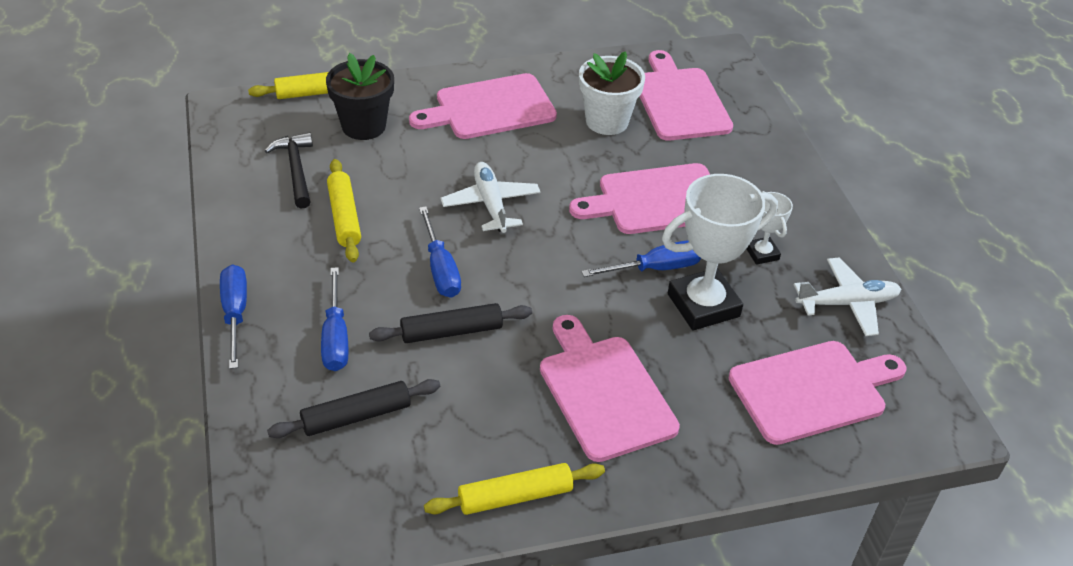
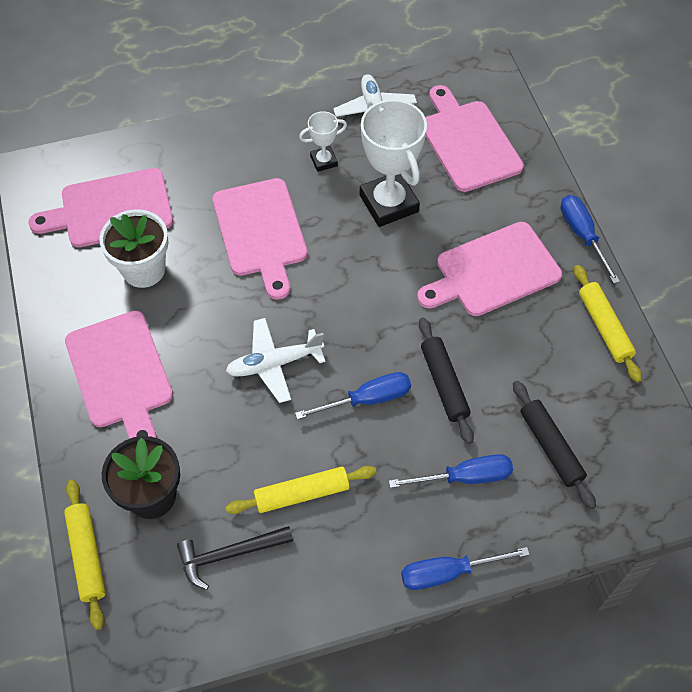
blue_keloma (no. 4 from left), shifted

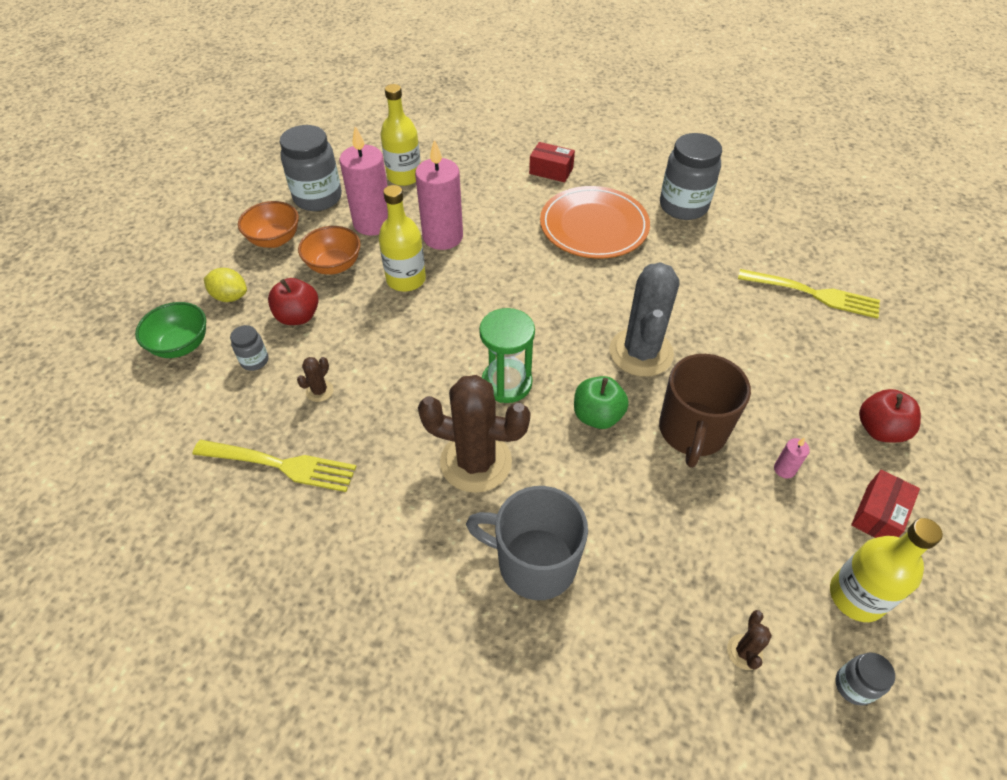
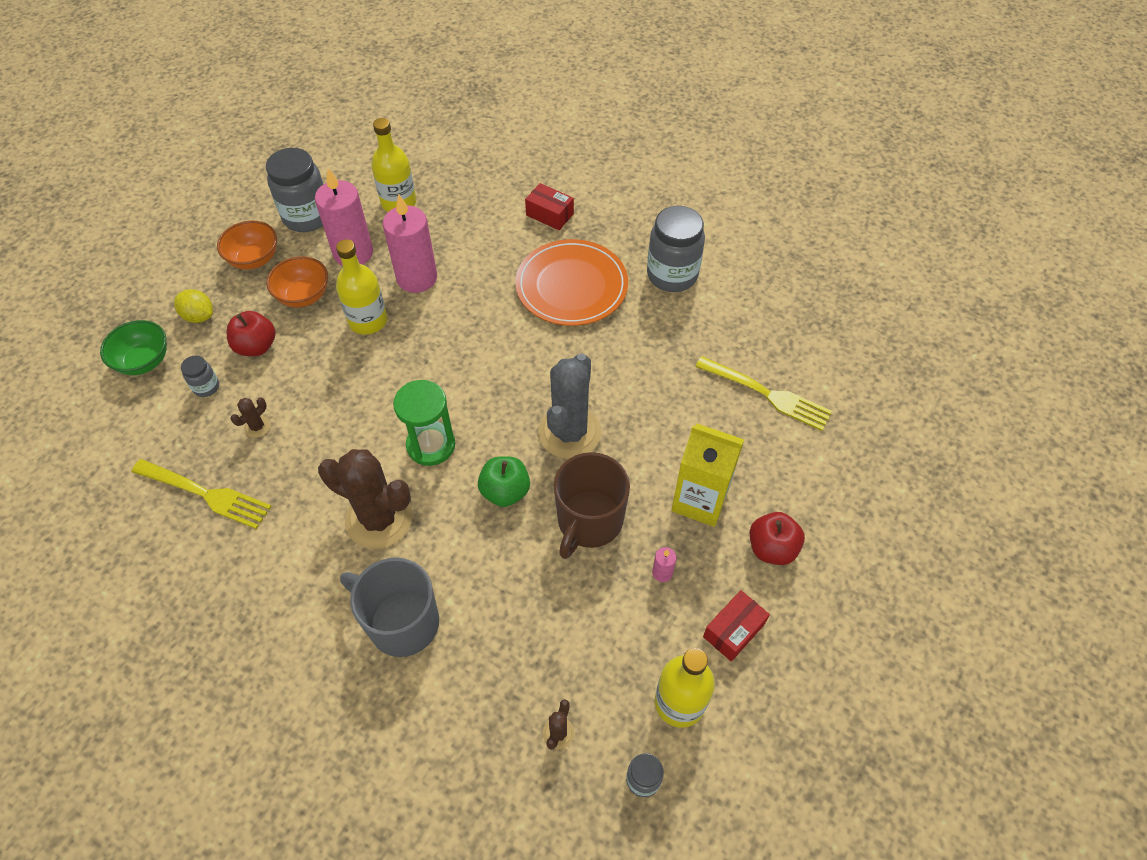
nothing => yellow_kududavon

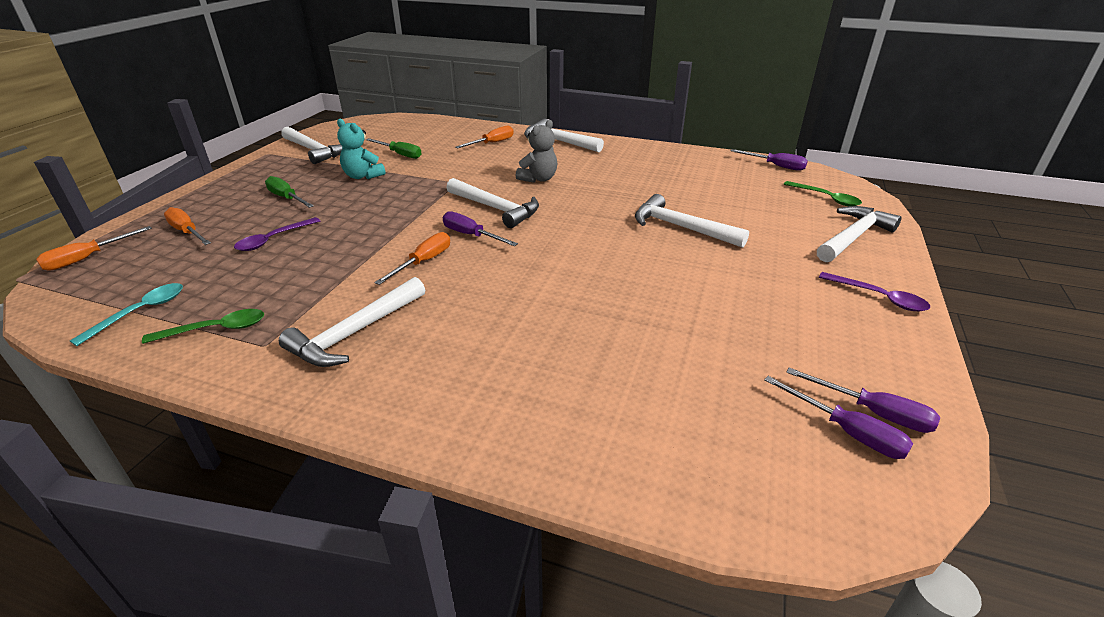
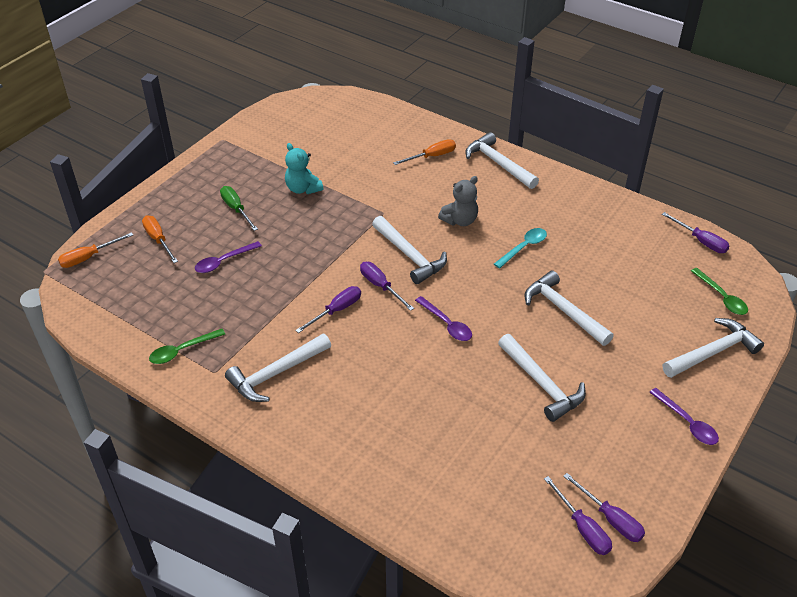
green_keloma (no. 2 from left) => nothing
nothing => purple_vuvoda (no. 2 from left)
turquoise_vuvoda, shifted
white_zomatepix (no. 1 from left in the first image) => white_zomatepix (no. 4 from left), shifted
orange_keloma (no. 3 from left) => purple_keloma (no. 1 from left)
green_vuvoda (no. 1 from left), 150 degrees clockwise

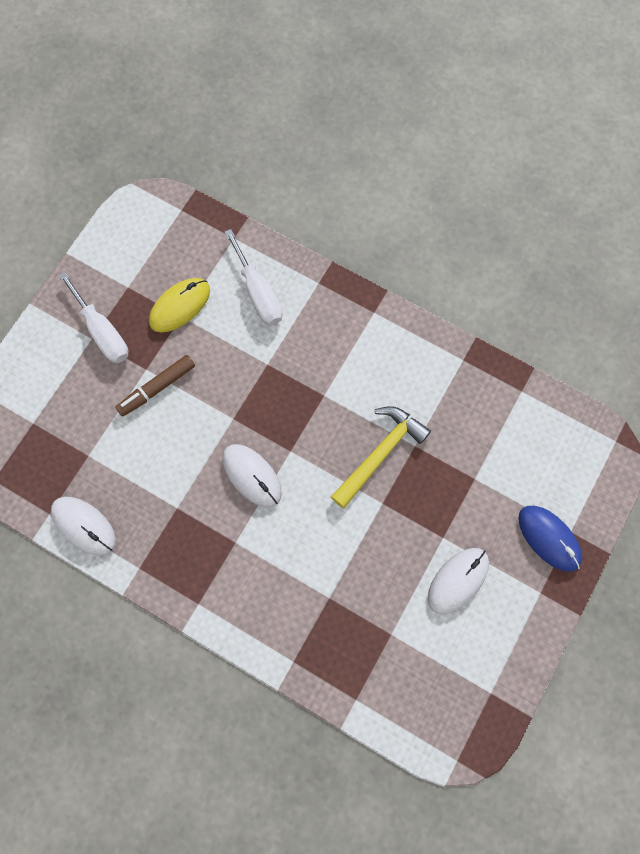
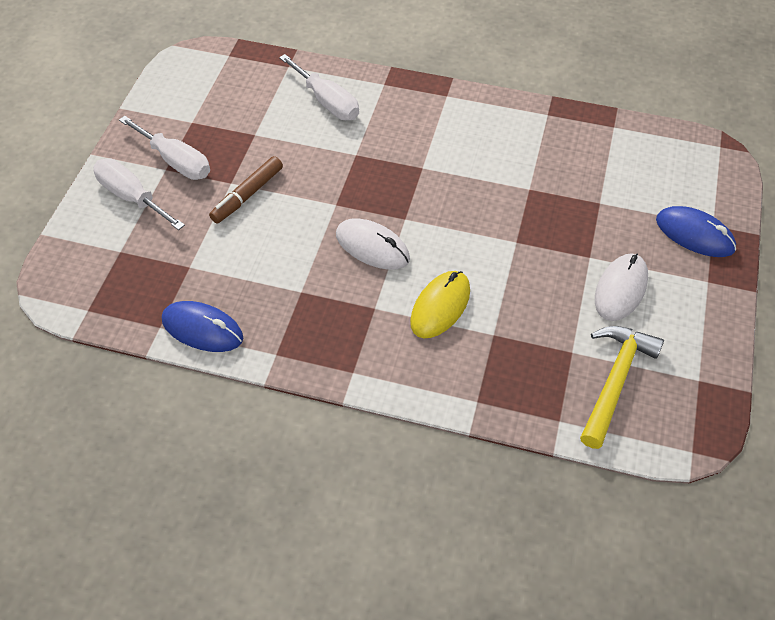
nothing => white_keloma (no. 1 from left)
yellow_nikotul, shifted
yellow_zomatepix, shifted
white_nikotul (no. 1 from left) => blue_nikotul (no. 1 from left)

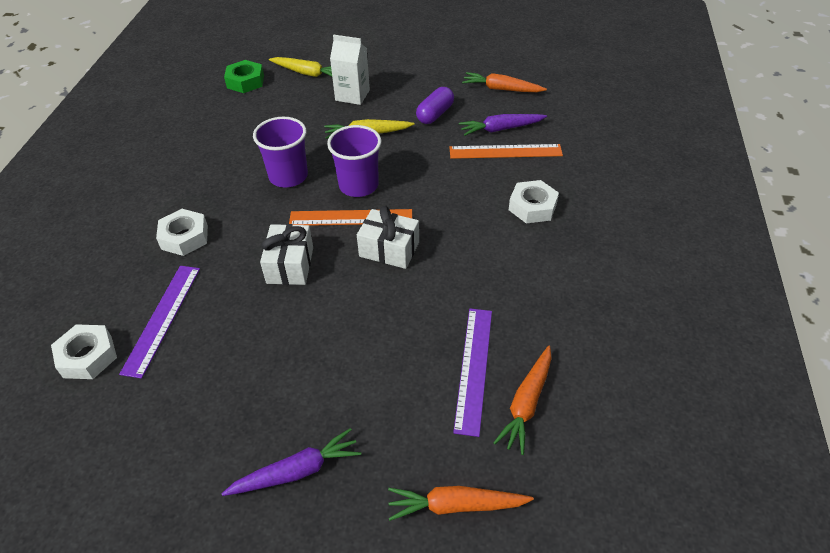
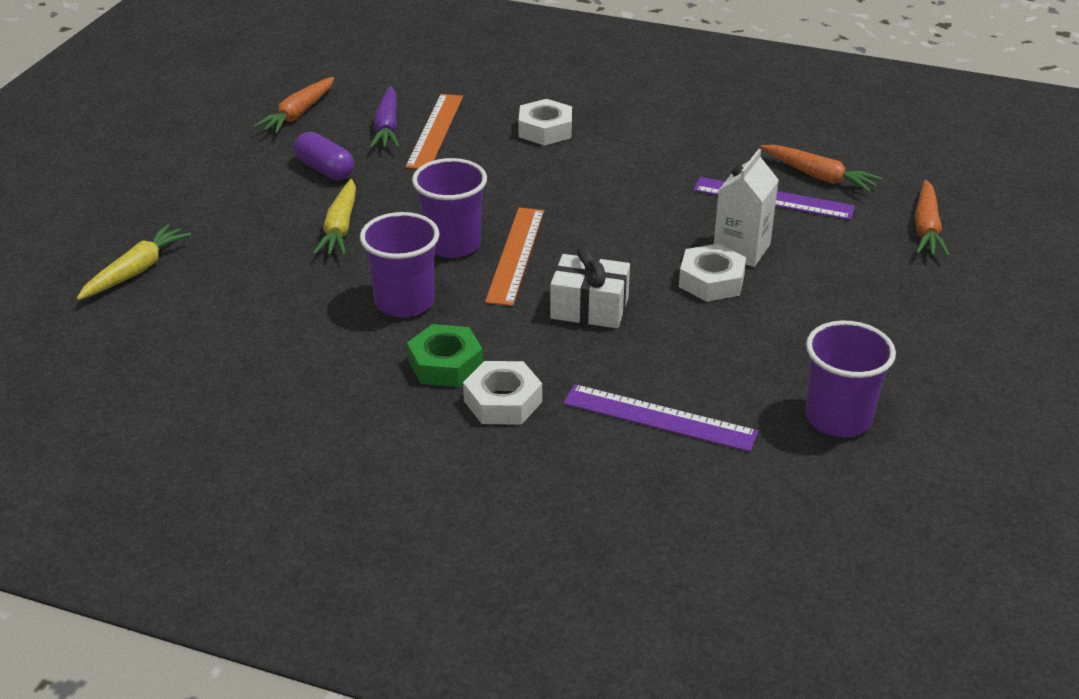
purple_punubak (no. 1 from left) => nothing
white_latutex (no. 2 from left) => nothing
nothing => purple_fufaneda (no. 3 from left)
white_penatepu (no. 1 from left in the first image) => white_penatepu (no. 3 from left), shifted
green_penatepu, shifted
white_kududavon, shifted

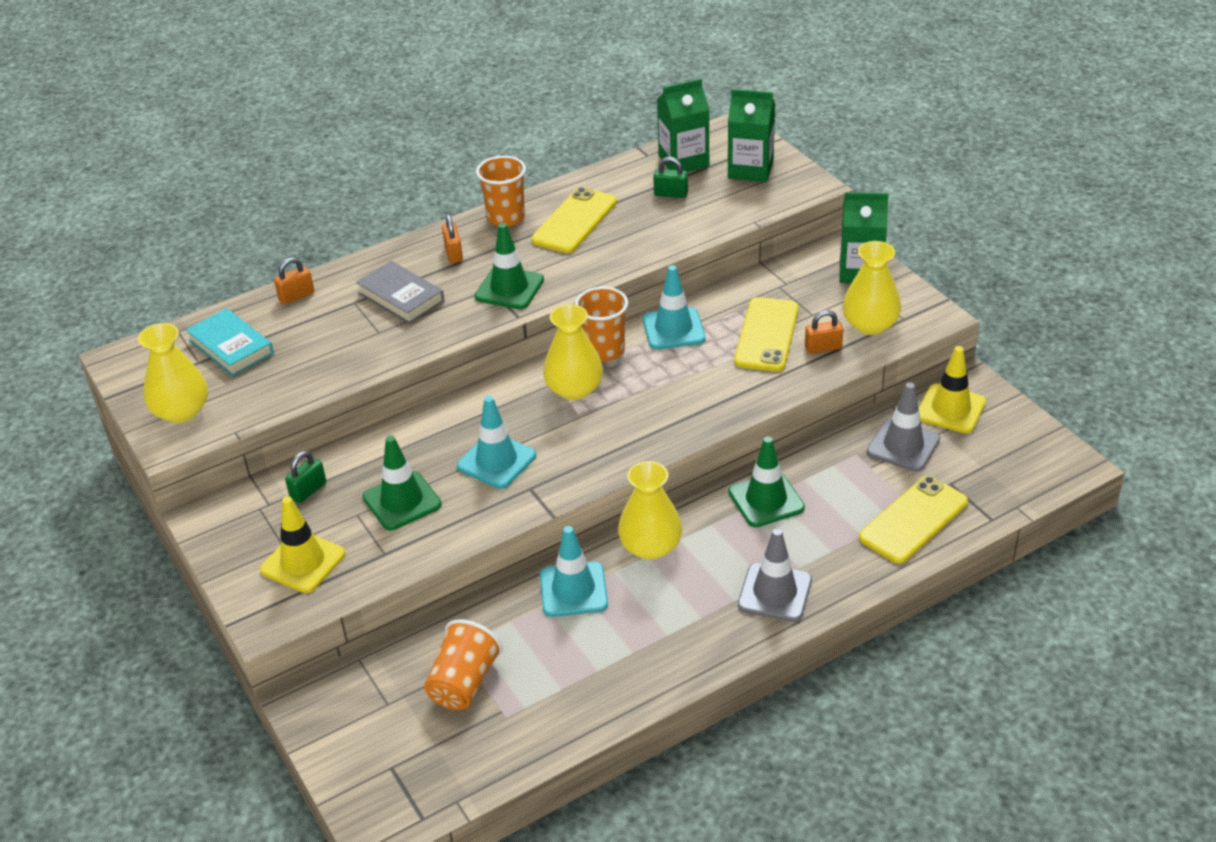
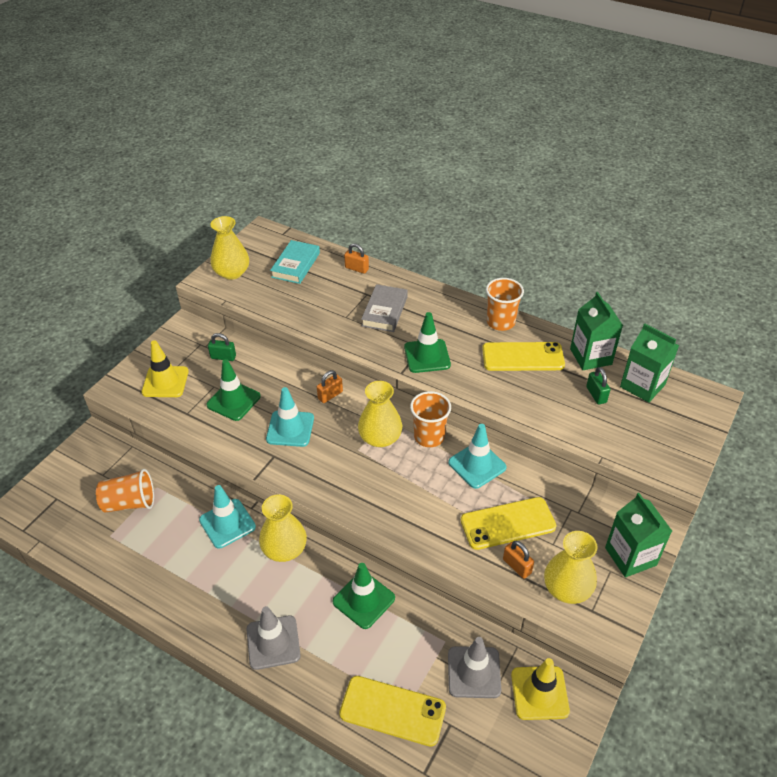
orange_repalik (no. 2 from left in the first image) => orange_repalik (no. 1 from left), shifted
green_kududavon (no. 2 from left in the first image) => green_kududavon (no. 1 from left), shifted

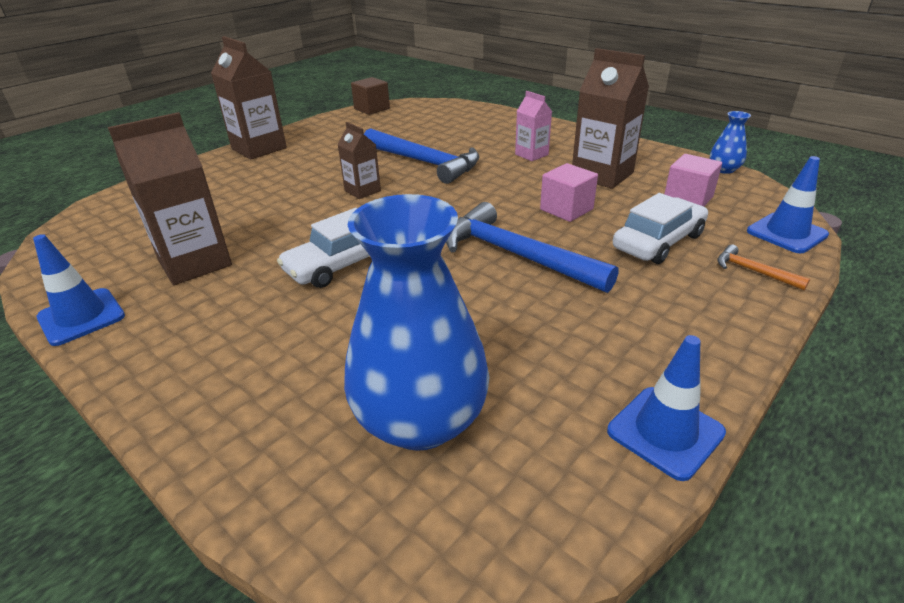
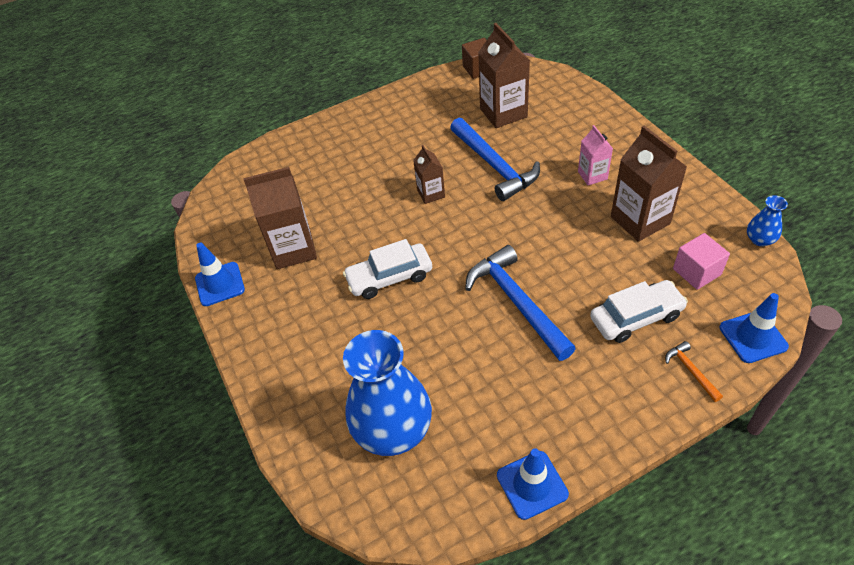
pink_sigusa (no. 1 from left) => nothing
brown_kududavon (no. 2 from left in the first image) => brown_kududavon (no. 3 from left), shifted

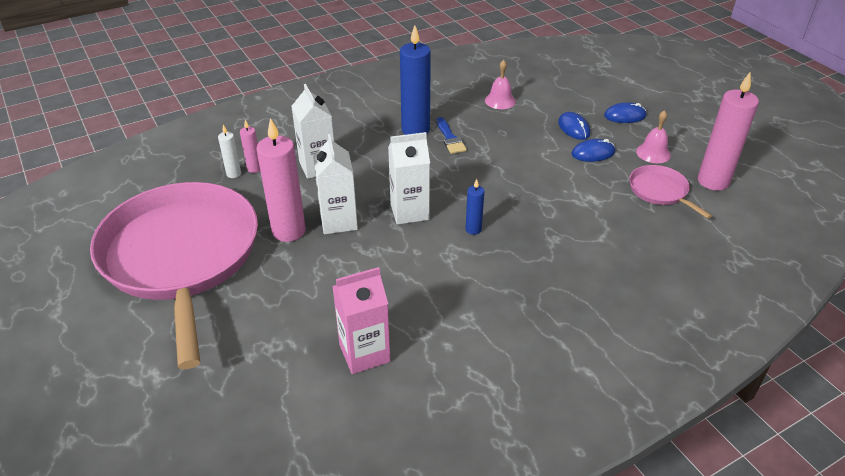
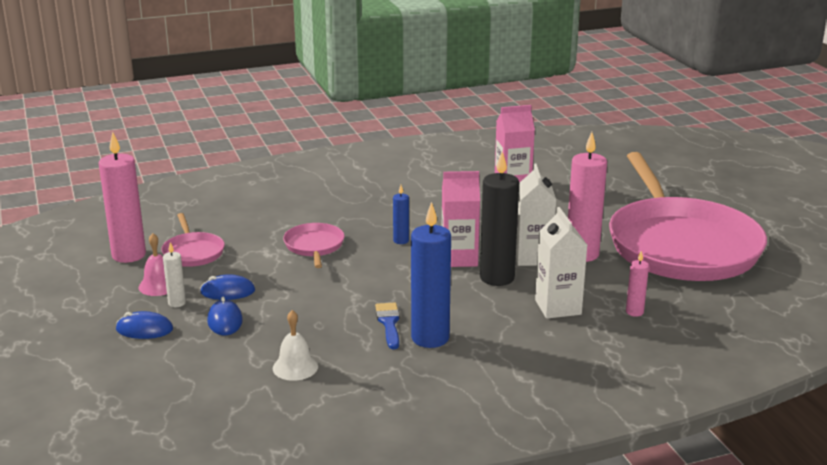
nothing => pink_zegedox (no. 2 from left)
nothing => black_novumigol
white_novumigol, shifted
white_kududavon (no. 3 from left) => pink_kududavon (no. 1 from left)
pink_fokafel (no. 1 from left) => white_fokafel

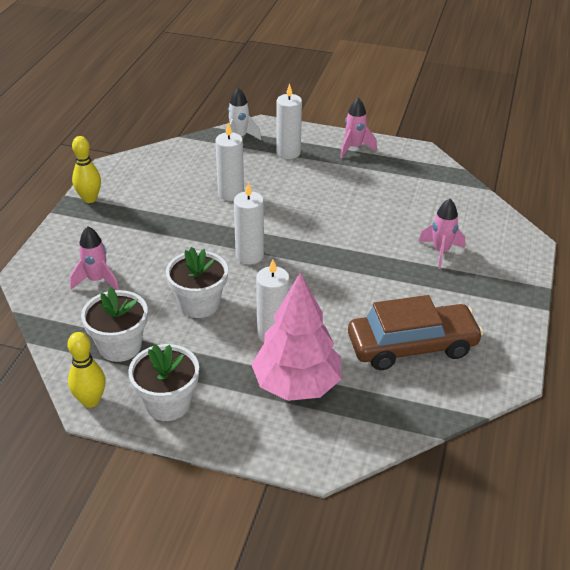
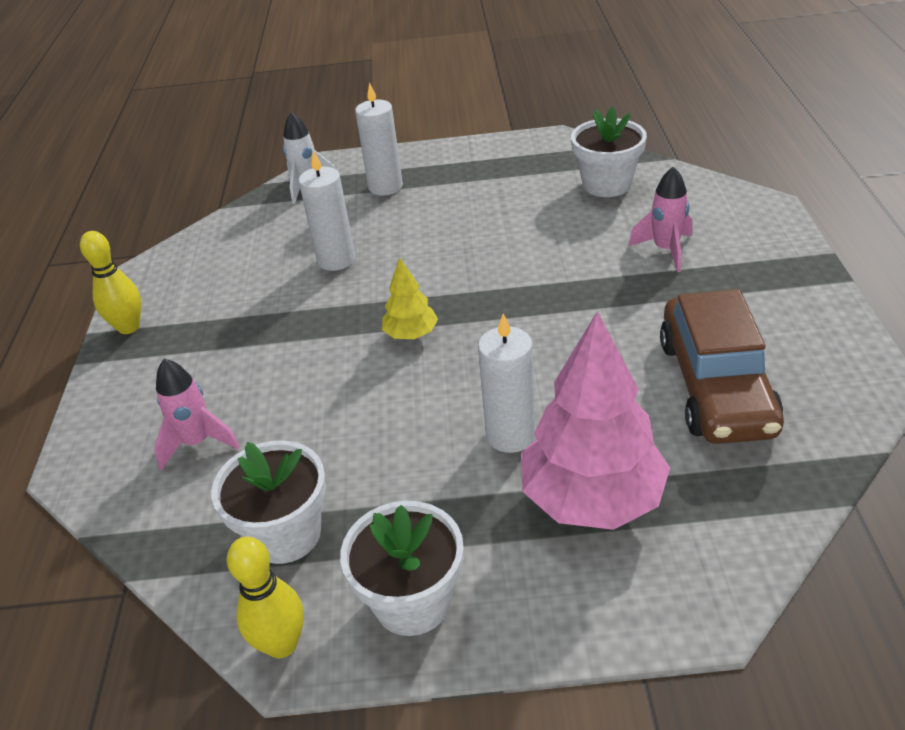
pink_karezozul (no. 2 from left) => nothing
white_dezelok (no. 3 from left), shifted
white_novumigol (no. 2 from left) => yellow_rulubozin
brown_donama, 120 degrees clockwise

